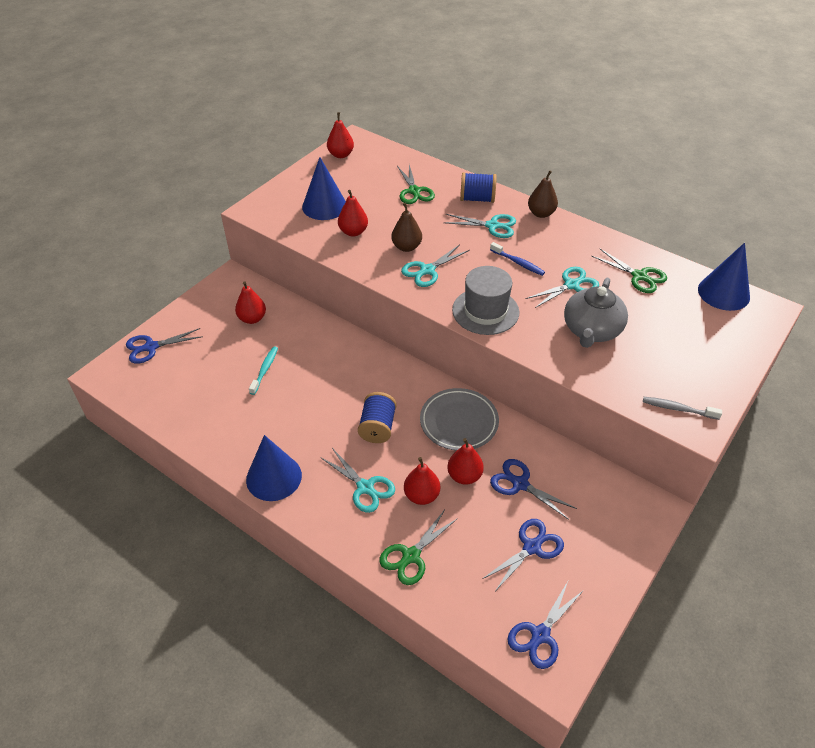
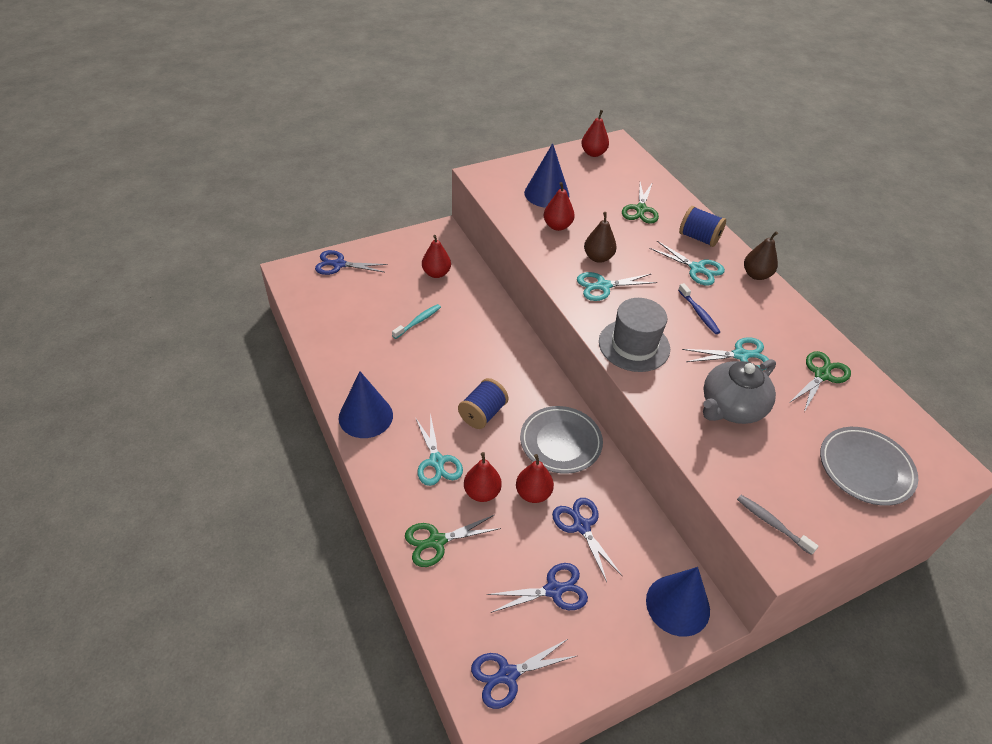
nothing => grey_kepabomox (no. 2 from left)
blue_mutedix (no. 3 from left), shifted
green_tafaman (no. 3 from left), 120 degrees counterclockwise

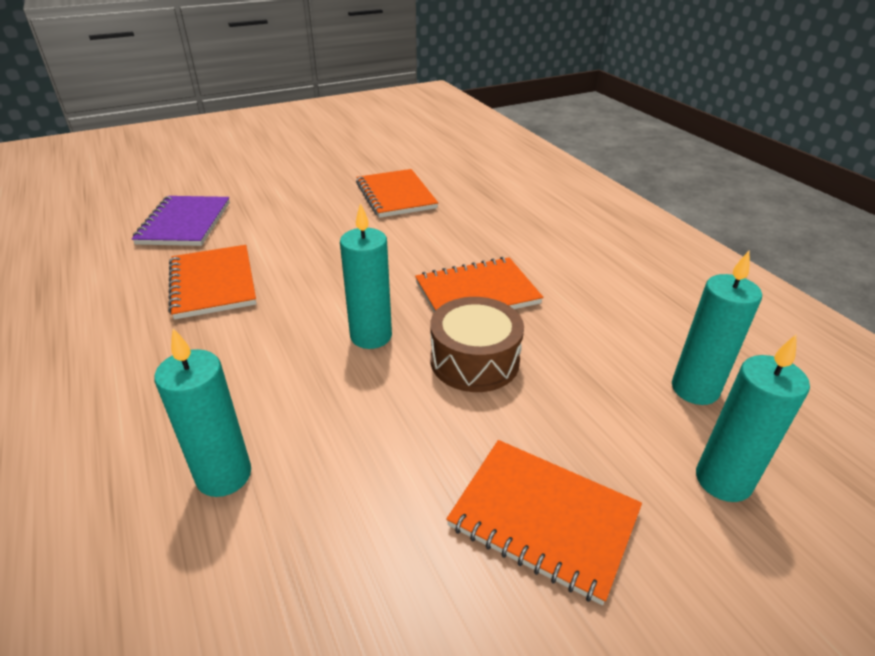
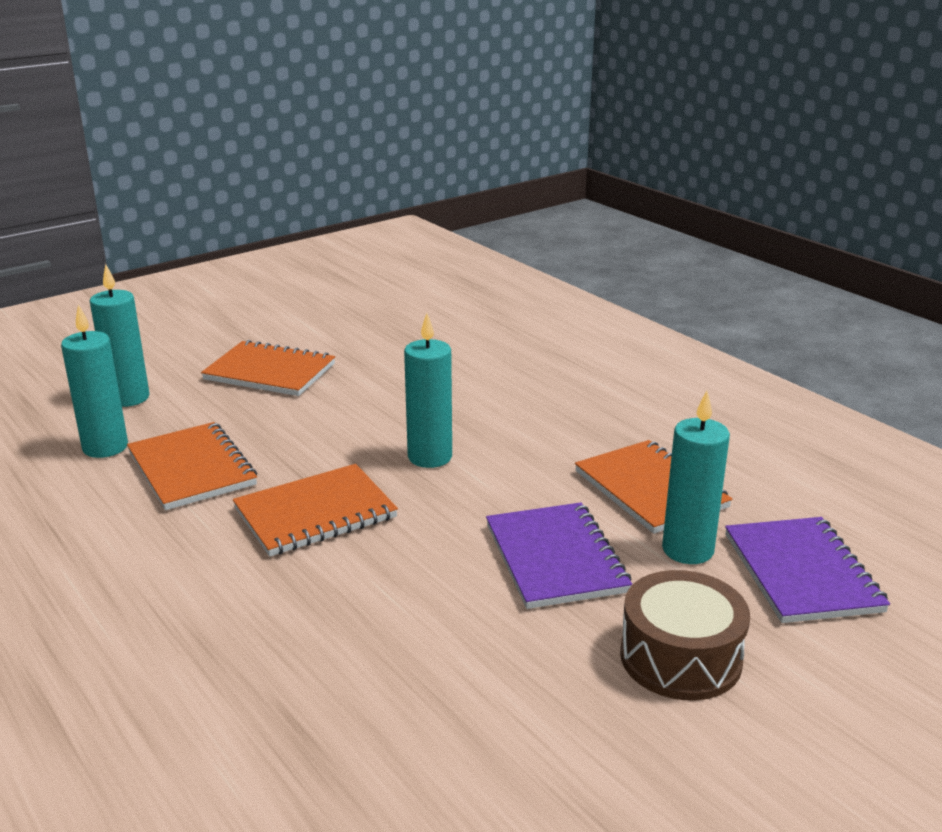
nothing => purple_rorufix (no. 1 from left)
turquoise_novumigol (no. 1 from left in the first image) => turquoise_novumigol (no. 4 from left), shifted
orange_rorufix (no. 2 from left in the first image) => orange_rorufix (no. 1 from left), shifted
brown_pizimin, shifted

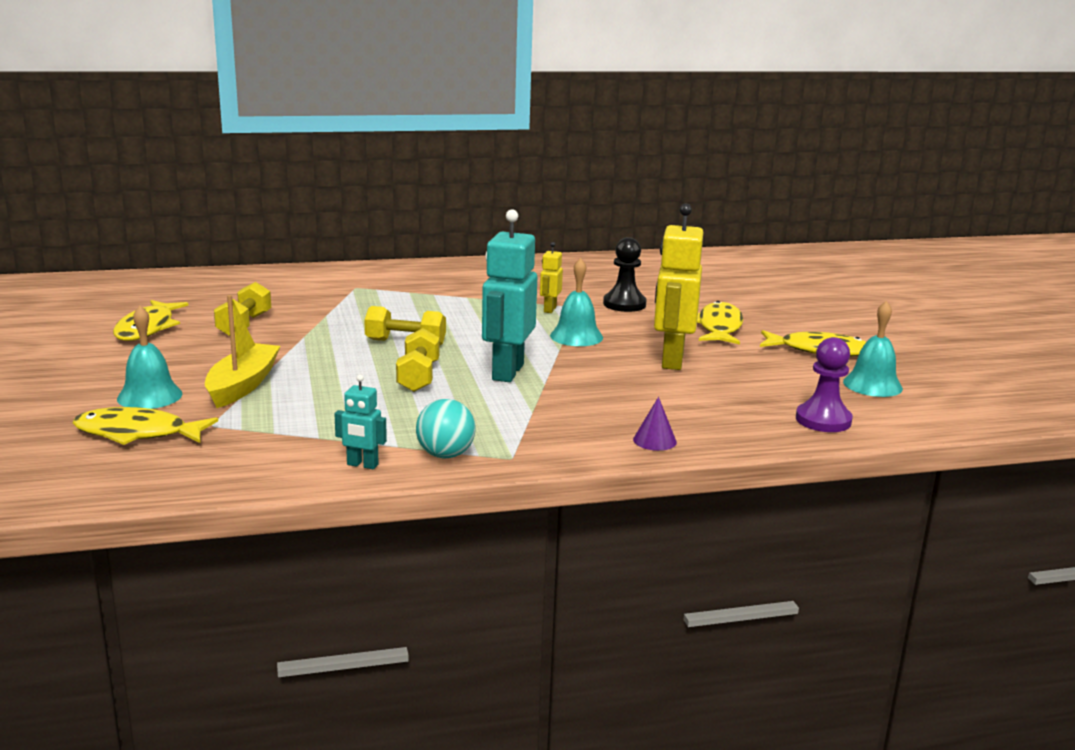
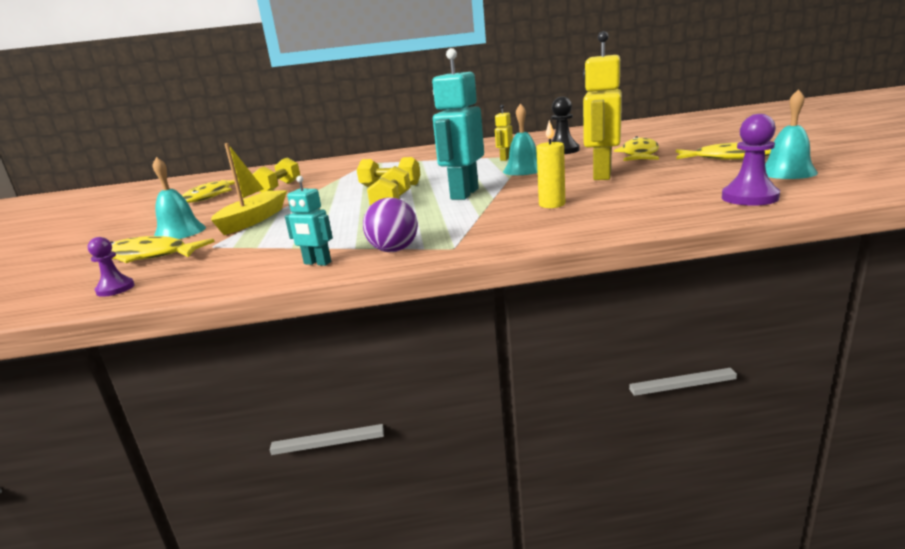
purple_mutedix => nothing
nothing => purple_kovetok (no. 1 from left)
nothing => yellow_novumigol
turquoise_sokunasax => purple_sokunasax

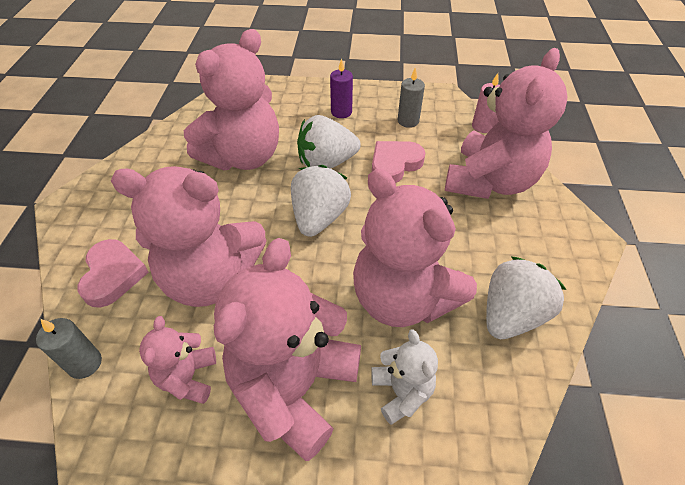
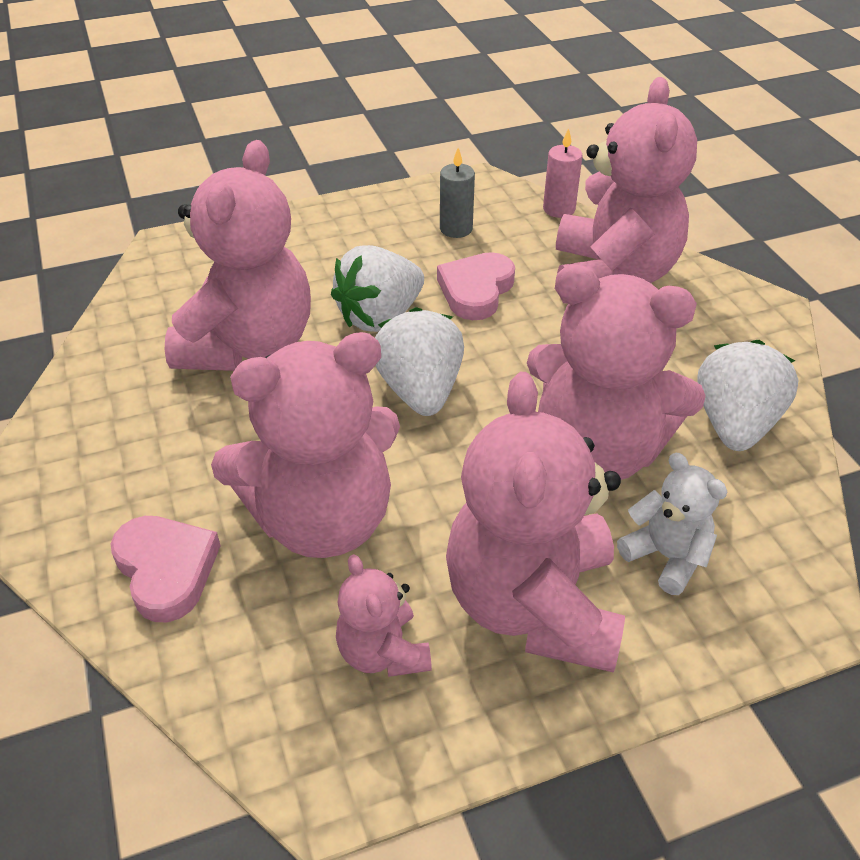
grey_novumigol (no. 1 from left) => nothing
purple_novumigol => nothing

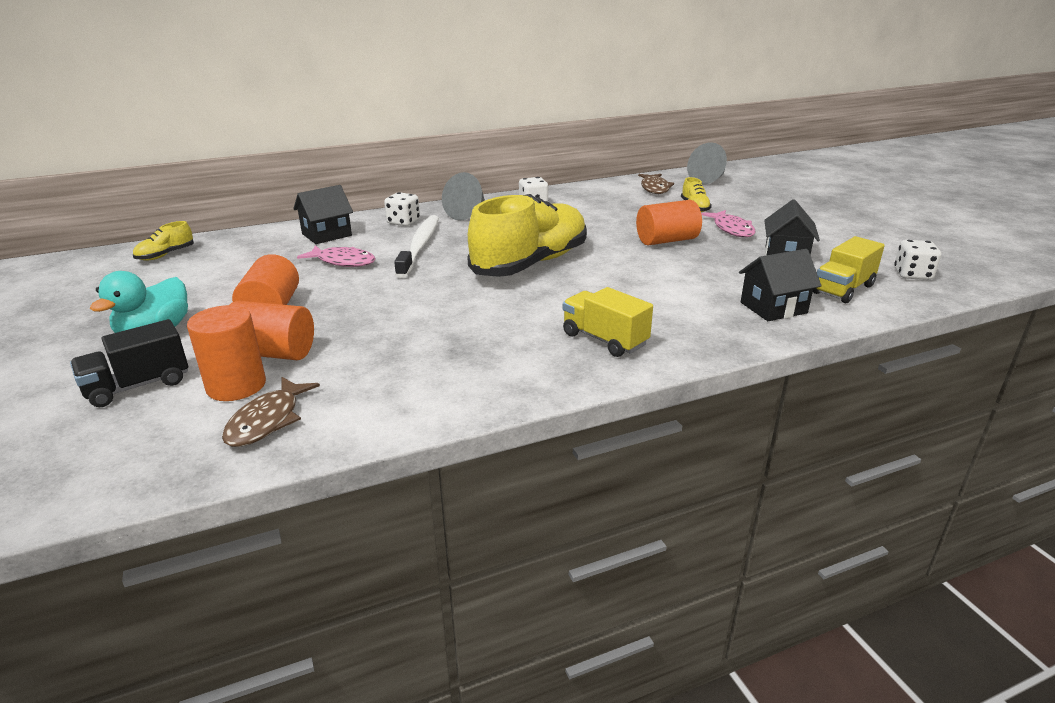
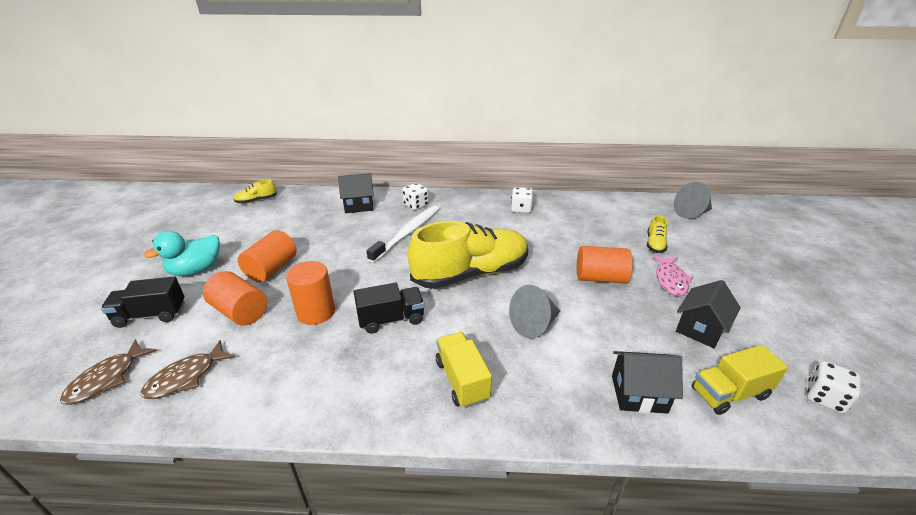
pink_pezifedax (no. 1 from left) => nothing
nothing => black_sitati (no. 2 from left)
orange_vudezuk (no. 1 from left in the first image) => orange_vudezuk (no. 3 from left), shifted
grey_mutedix (no. 1 from left), shifted
brown_pezifedax (no. 2 from left in the first image) => brown_pezifedax (no. 1 from left), shifted

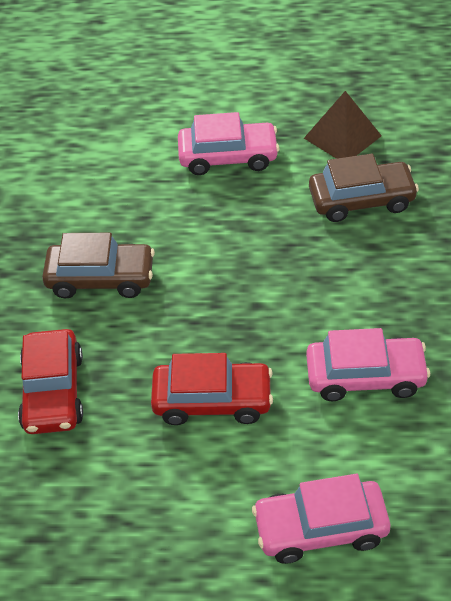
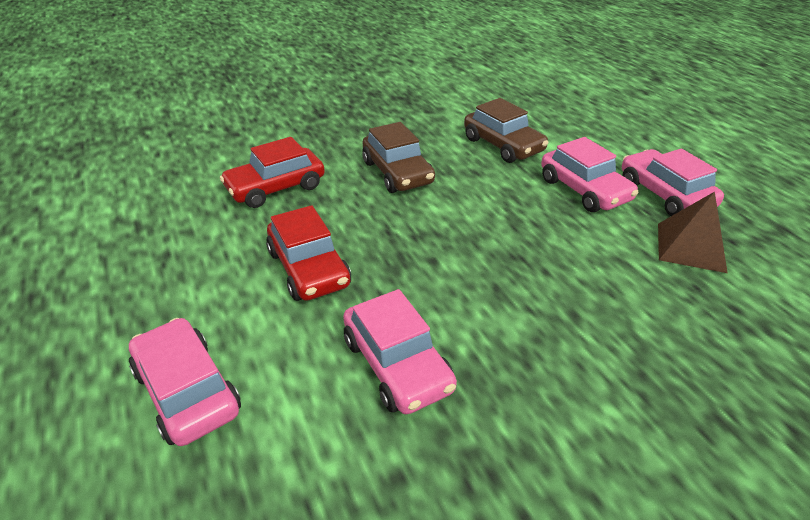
nothing => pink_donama (no. 4 from left)
brown_donama (no. 2 from left), shifted

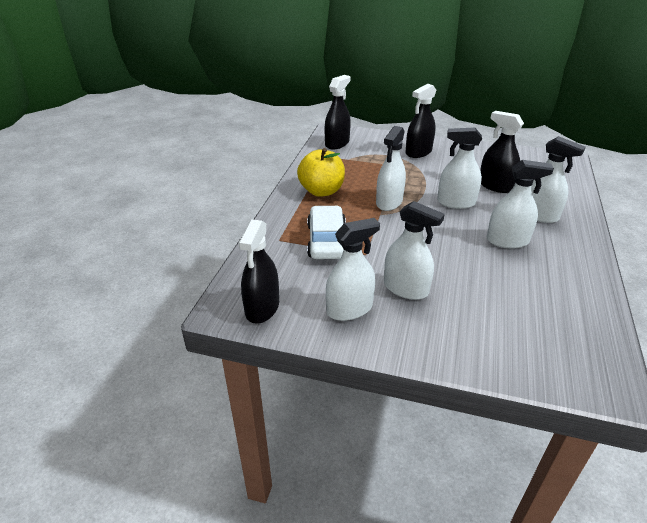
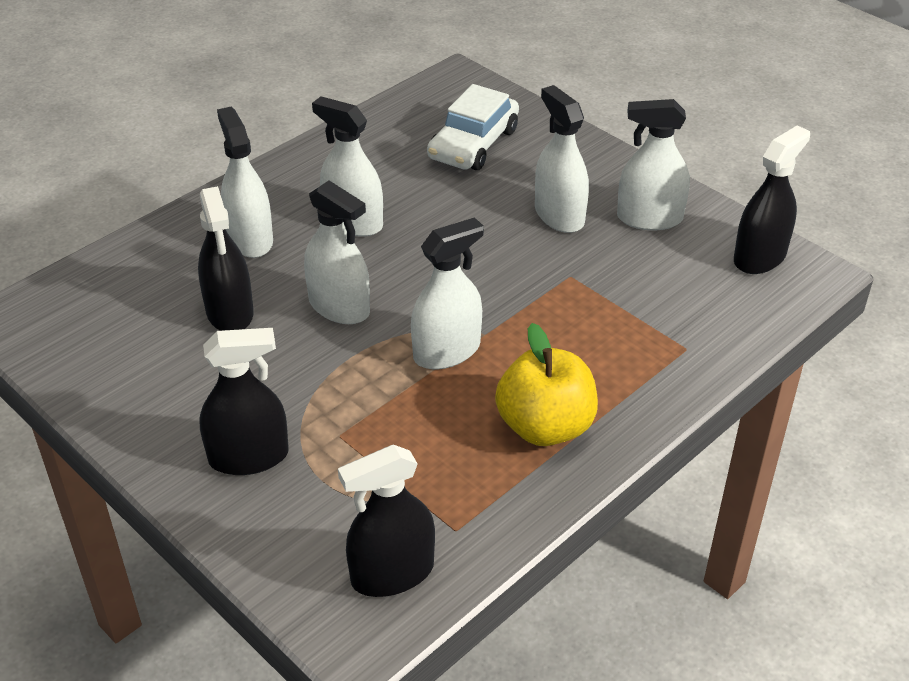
white_donama, shifted

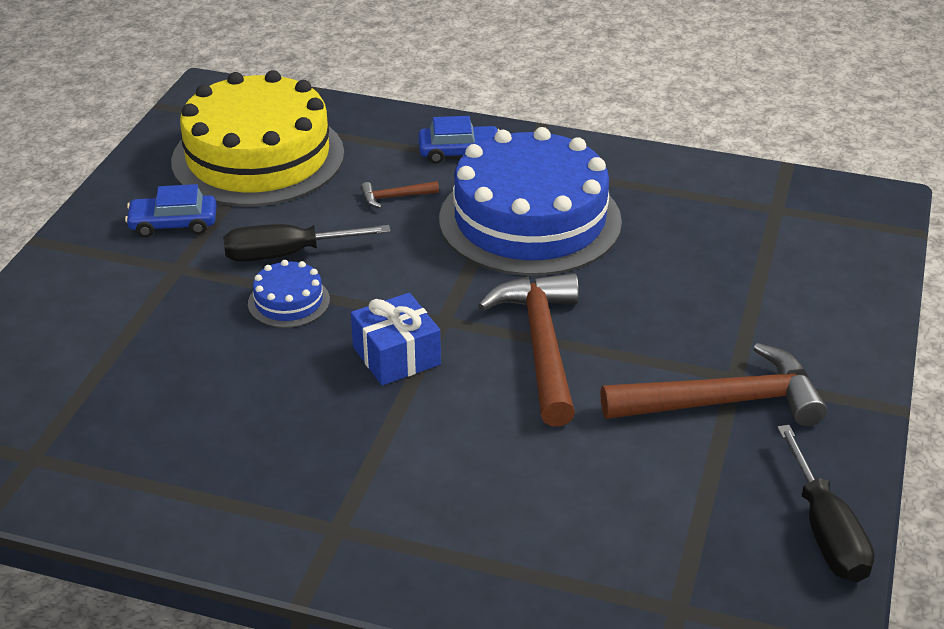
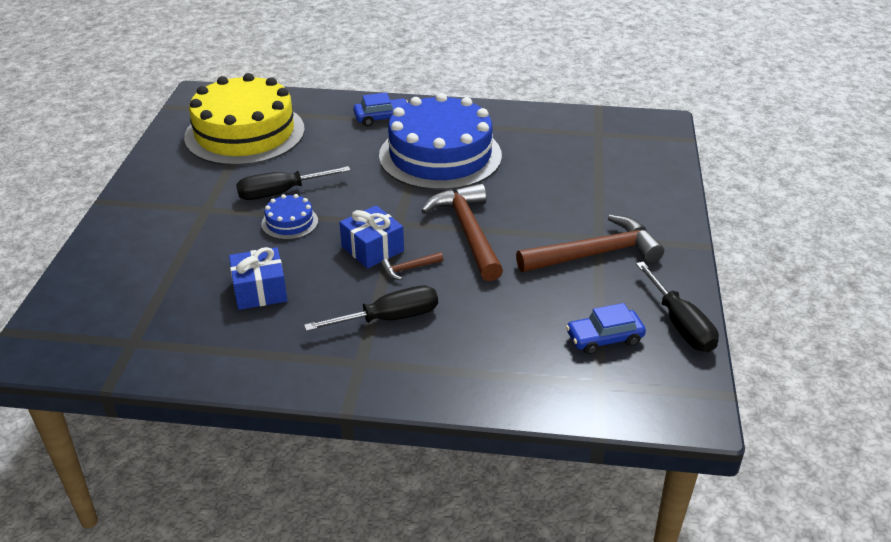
nothing => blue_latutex (no. 1 from left)
nothing => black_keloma (no. 2 from left)
blue_donama (no. 1 from left in the first image) => blue_donama (no. 2 from left), shifted
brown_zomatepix (no. 1 from left), shifted

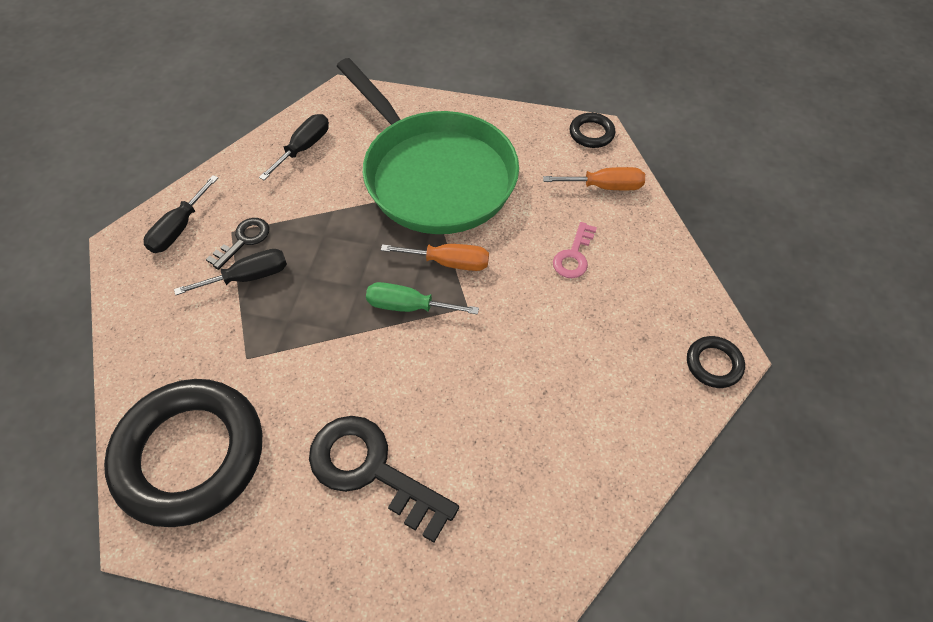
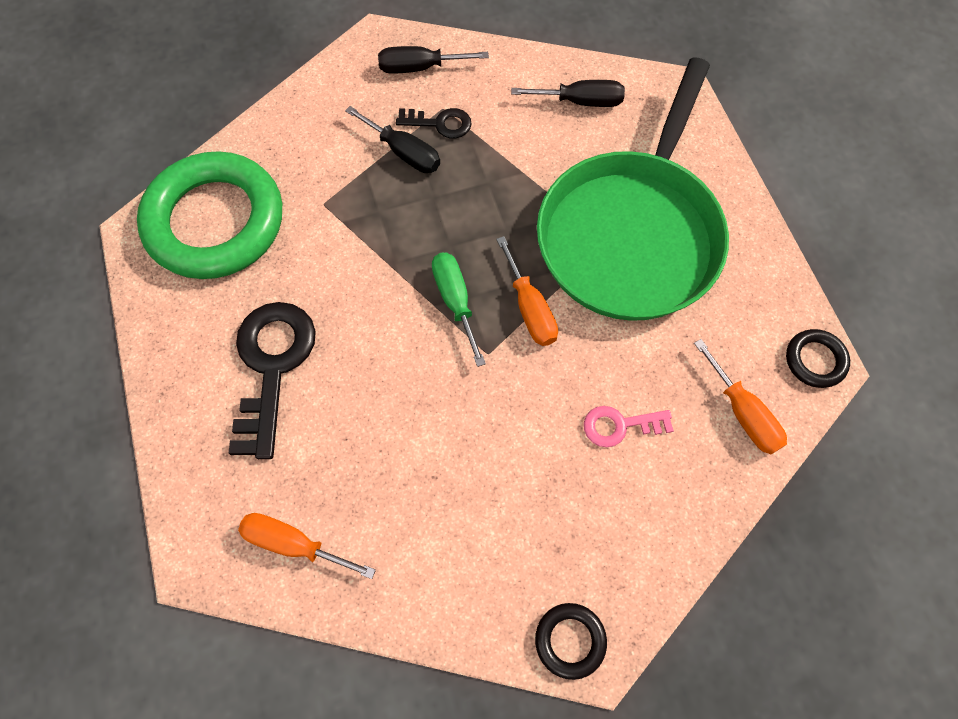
nothing => orange_keloma (no. 1 from left)
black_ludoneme (no. 1 from left) => green_ludoneme

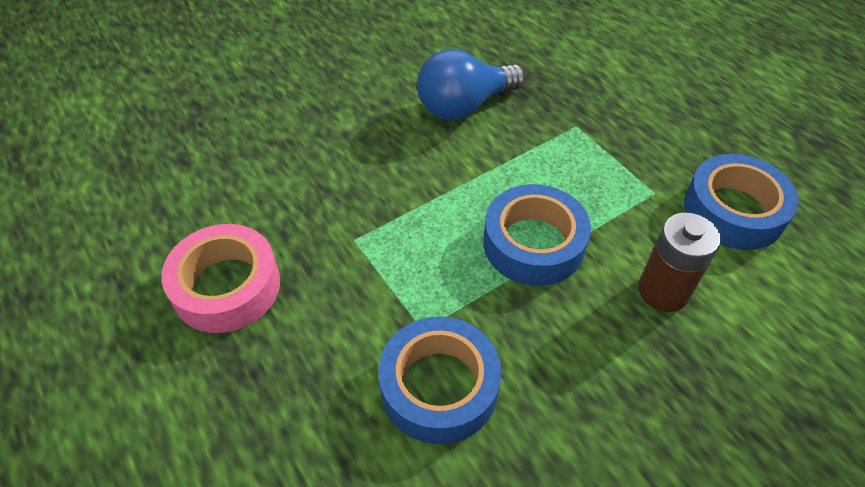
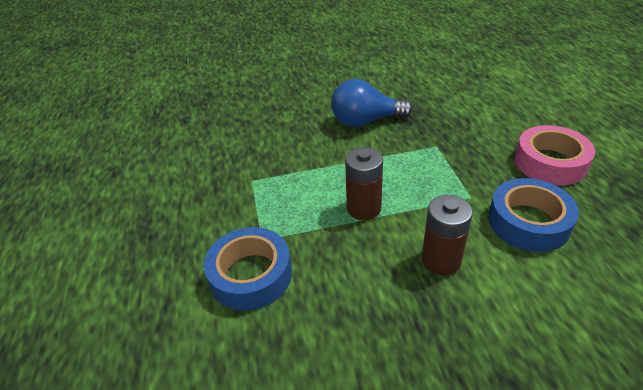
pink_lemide, shifted
blue_lemide (no. 2 from left) => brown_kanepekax (no. 1 from left)

